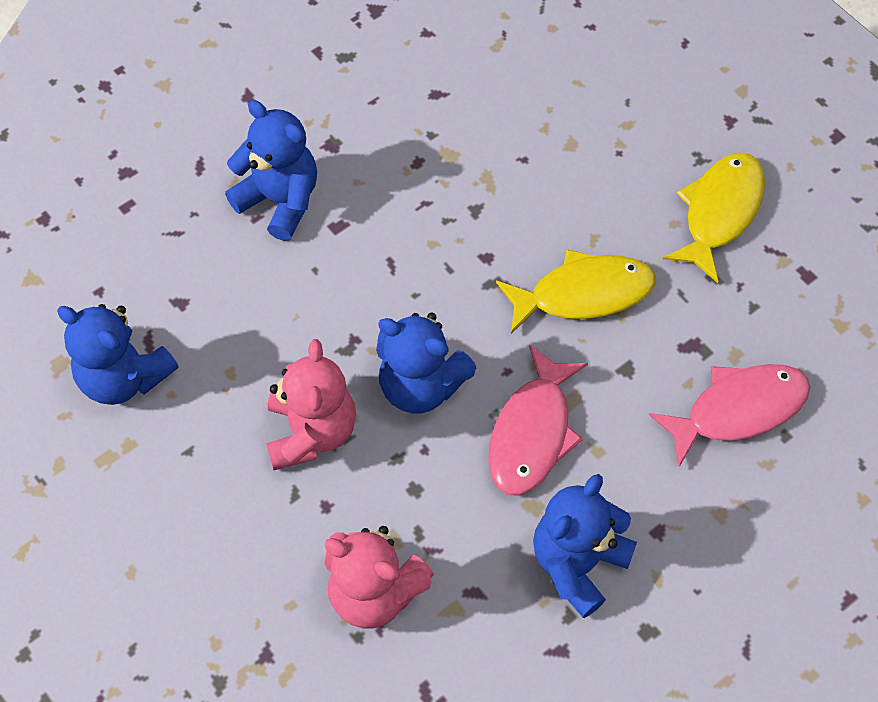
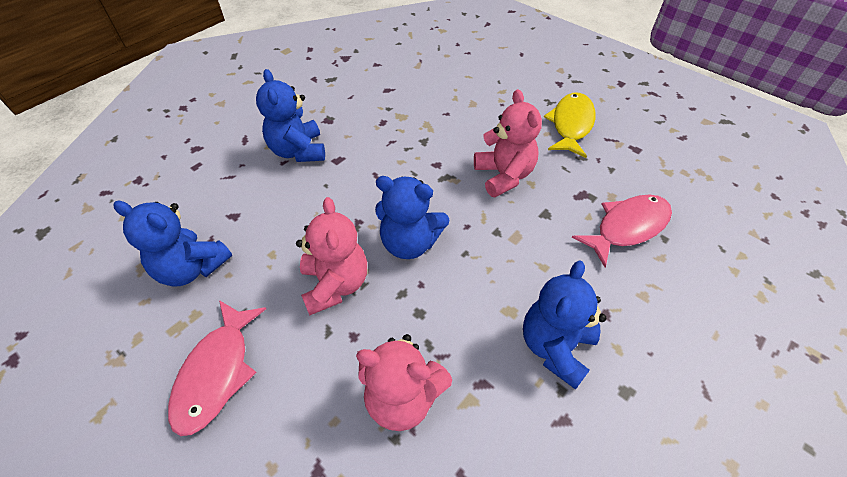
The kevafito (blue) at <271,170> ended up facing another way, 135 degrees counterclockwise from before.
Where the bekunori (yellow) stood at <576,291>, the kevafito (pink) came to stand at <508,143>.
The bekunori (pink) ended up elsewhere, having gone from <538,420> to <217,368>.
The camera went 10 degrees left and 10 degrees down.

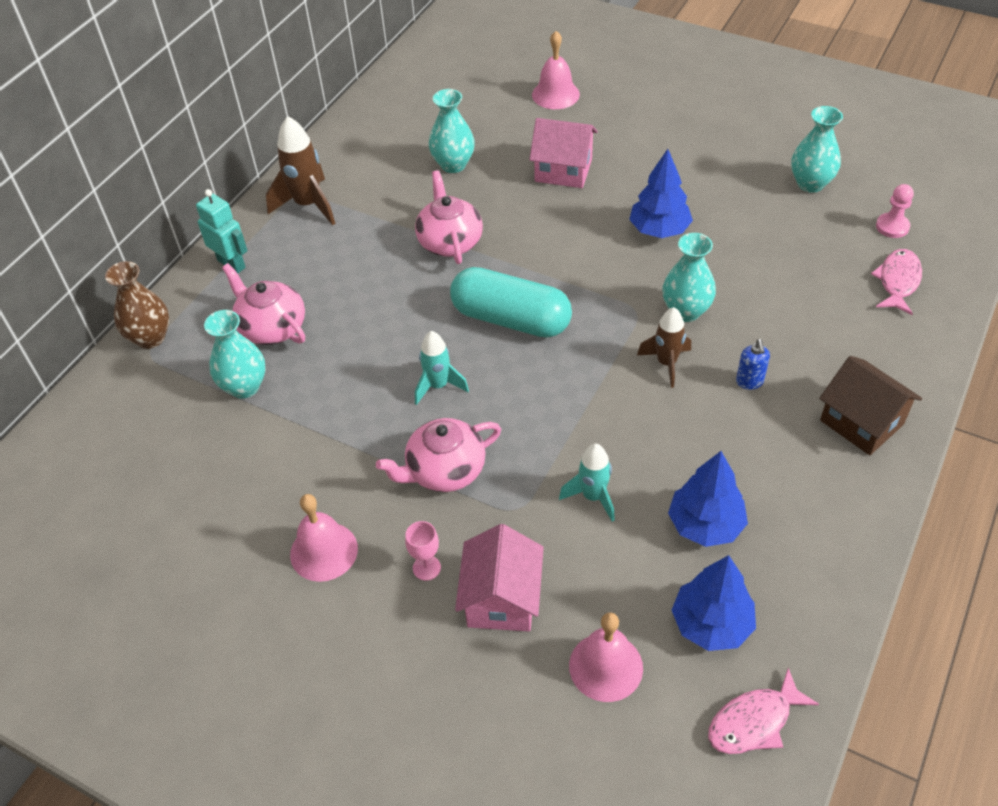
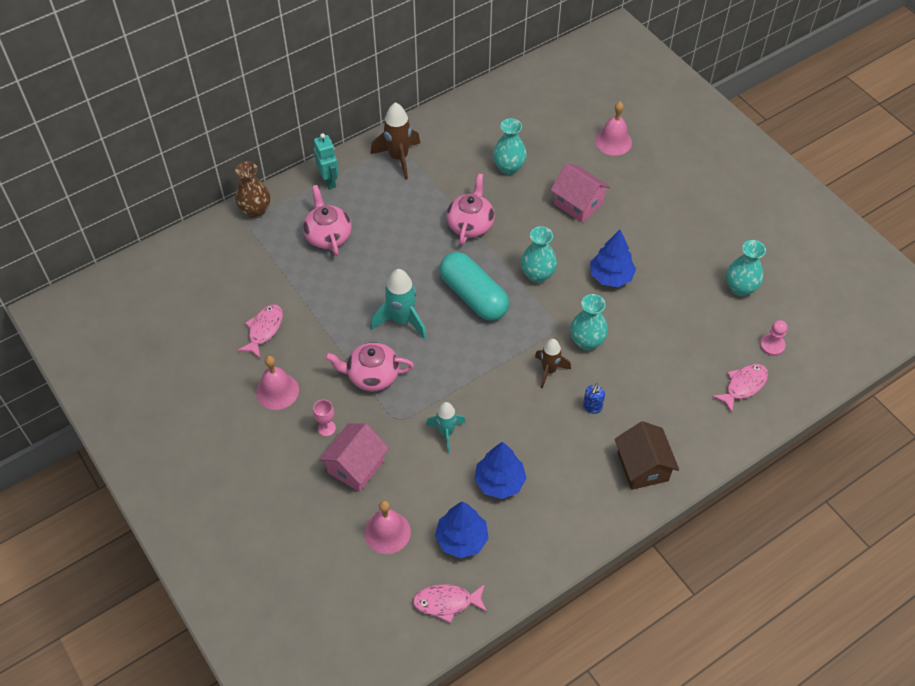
The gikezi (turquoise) ended up elsewhere, having gone from <235,354> to <539,254>.
The size of the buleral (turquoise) at <442,368> changed by a factor of 1.52.
The second view gained the bekunori (pink) at <260,331>.
The camera went 25 degrees right and 5 degrees up.

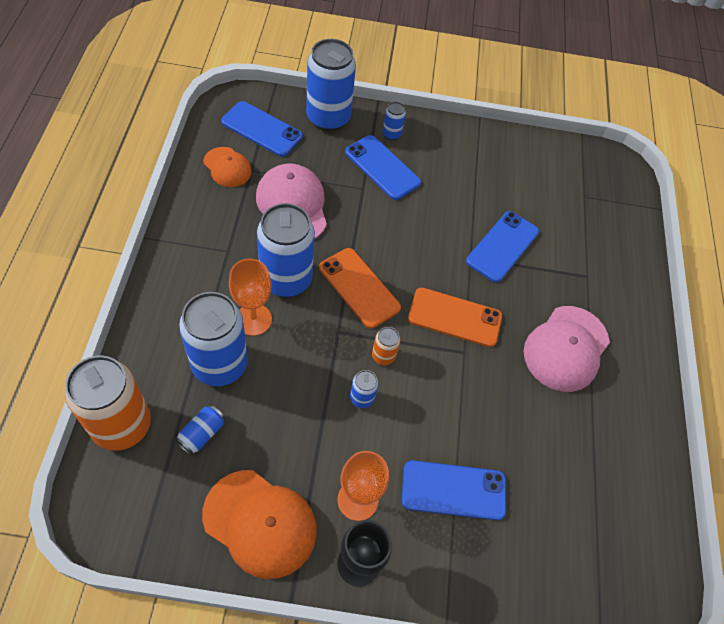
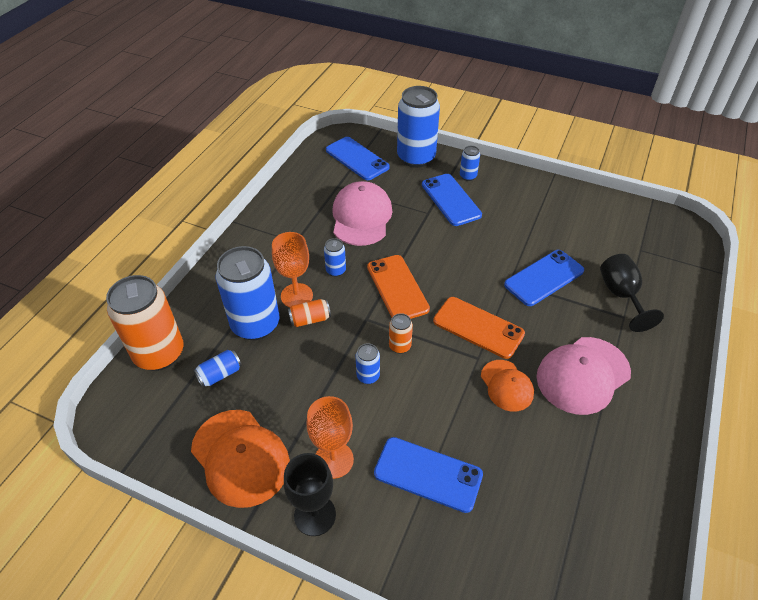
The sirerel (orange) ended up elsewhere, having gone from <227,167> to <507,386>.
The size of the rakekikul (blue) at <286,250> changed by a factor of 0.44.
The second view gained the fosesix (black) at <632,293>.
The second view gained the rakekikul (orange) at <309,313>.
The camera went 25 degrees right and 10 degrees down.

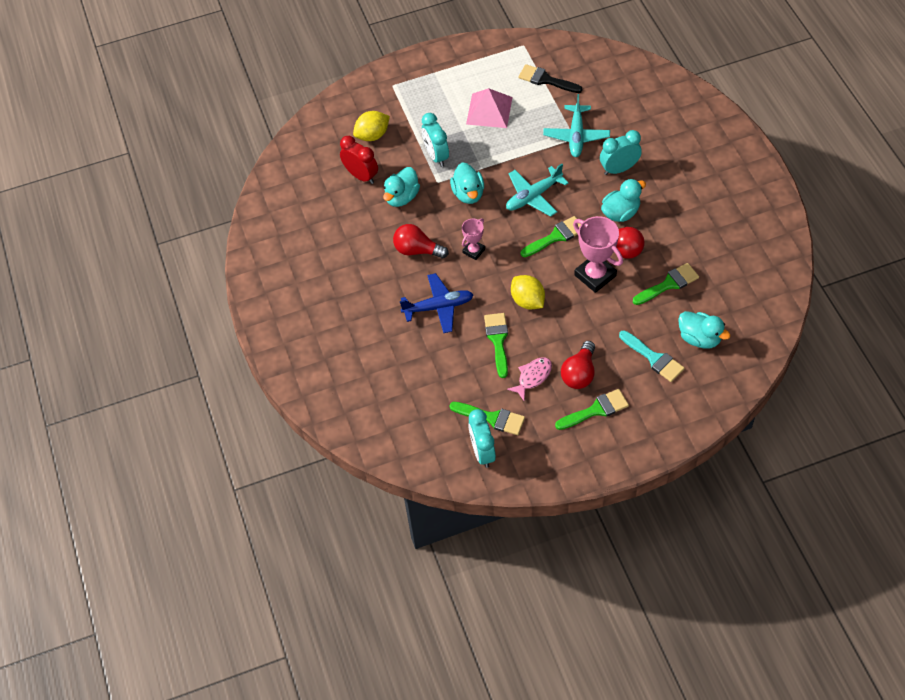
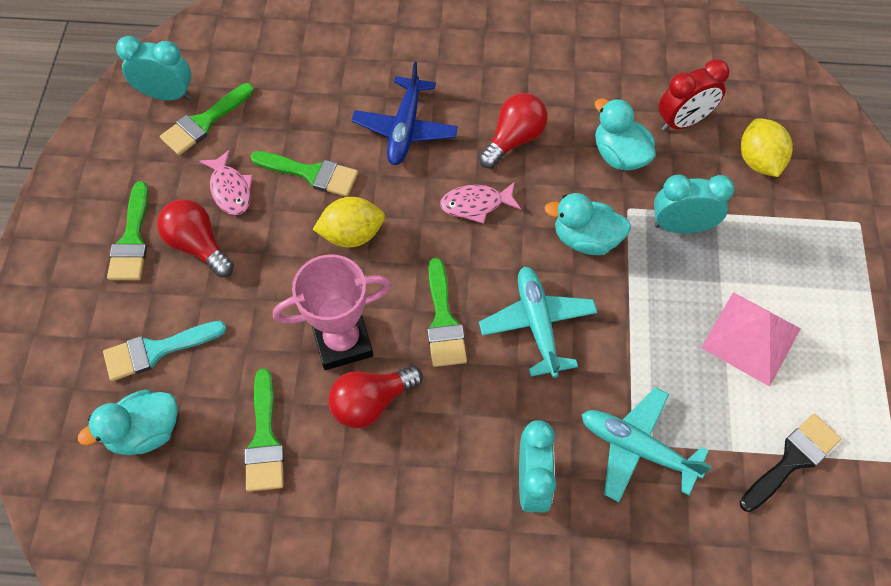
The second view lost the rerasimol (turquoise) at <623,200>.
Where the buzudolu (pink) stood at <473,239>, the bekunori (pink) came to stand at <480,203>.
The camera went 110 degrees right and 5 degrees up.

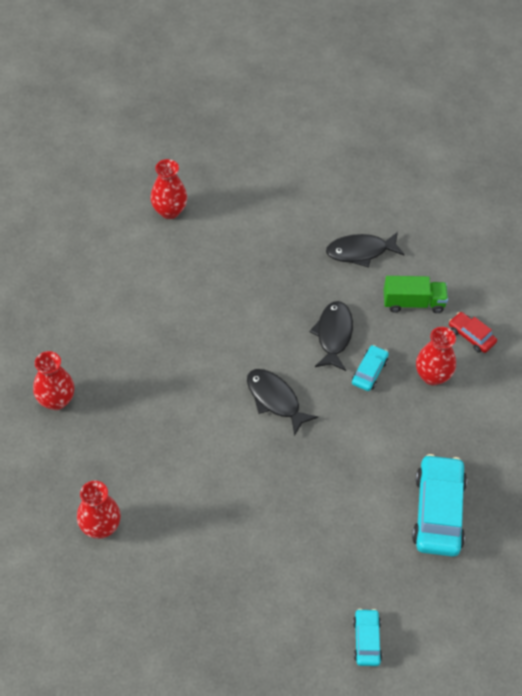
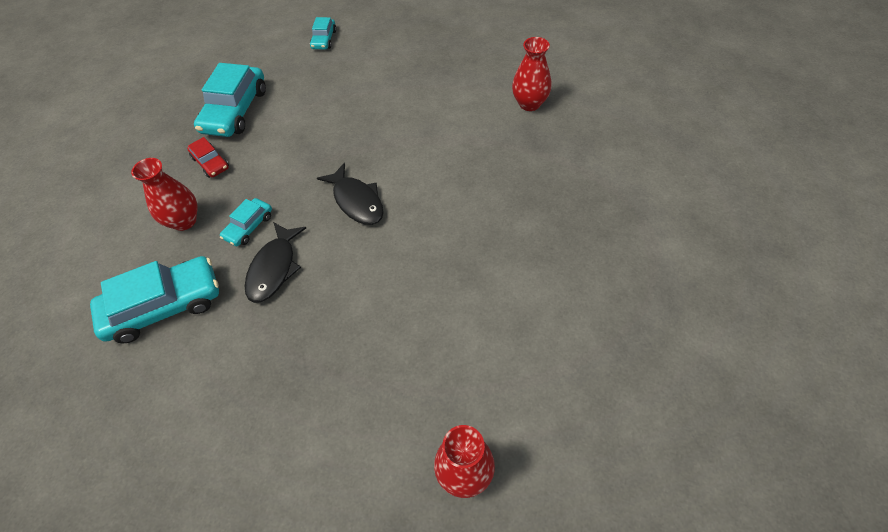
The second view lost the bekunori (black) at <365,250>.
Where the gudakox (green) stood at <416,294>, the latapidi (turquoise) came to stand at <154,300>.
The latapidi (red) ended up elsewhere, having gone from <473,332> to <208,157>.
The second view lost the gikezi (red) at <54,380>.
The camera went 170 degrees left and 0 degrees up.

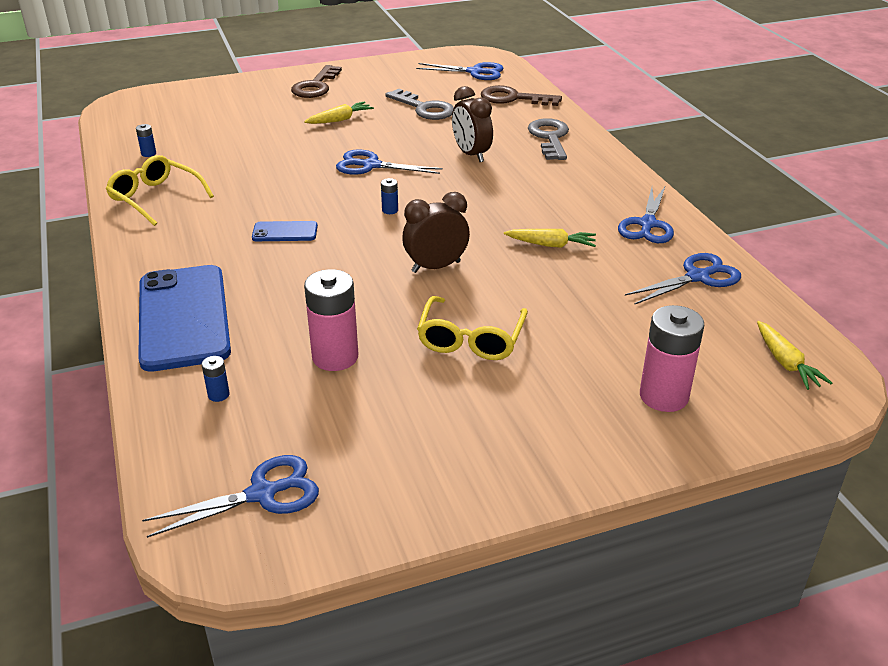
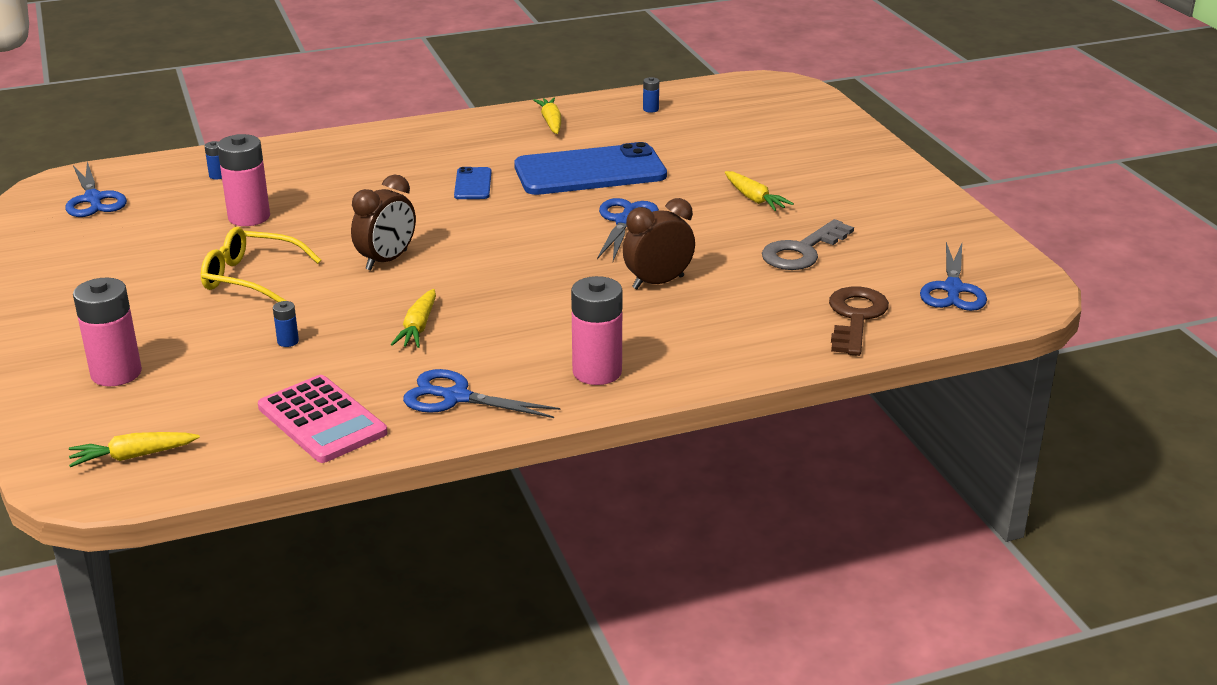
The second view lost the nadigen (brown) at <316,81>.
The second view lost the nadigen (grey) at <548,139>.
Where the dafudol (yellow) stood at <160,190>, the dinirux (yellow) came to stand at <547,116>.
The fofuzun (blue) ended up elsewhere, having gone from <389,196> to <286,324>.
The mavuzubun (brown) at <436,232> ended up facing another way, 60 degrees clockwise from before.
Where the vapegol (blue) stood at <683,279>, the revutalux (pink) came to stand at <322,419>.
The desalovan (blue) ended up elsewhere, having gone from <184,318> to <590,168>.
The second view gained the fofuzun (pink) at <597,330>.
The camera went 90 degrees right and 5 degrees down.

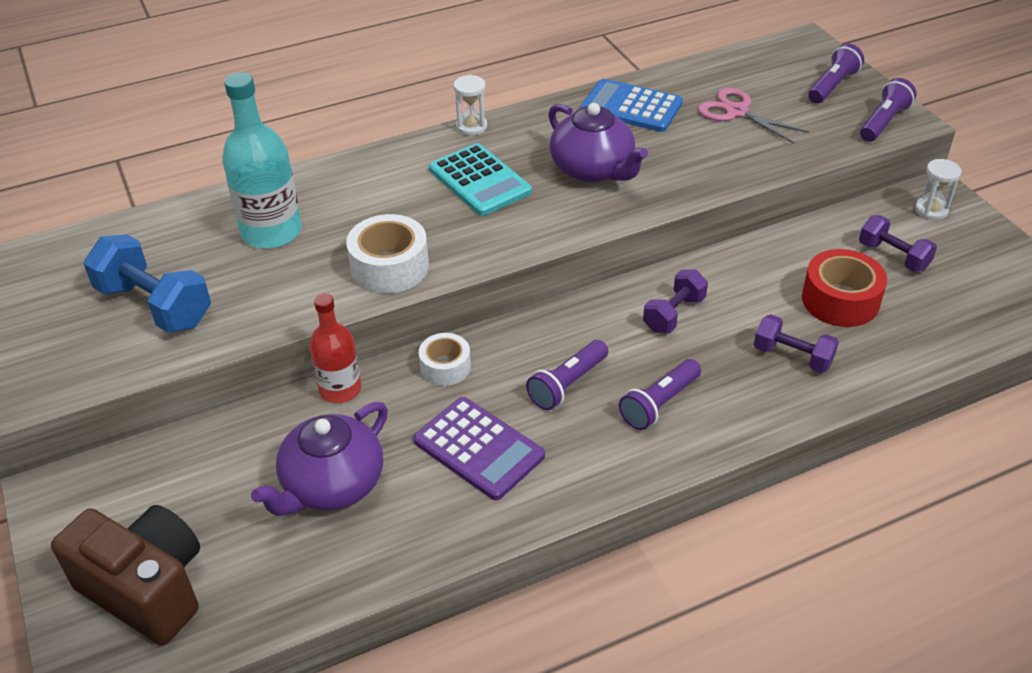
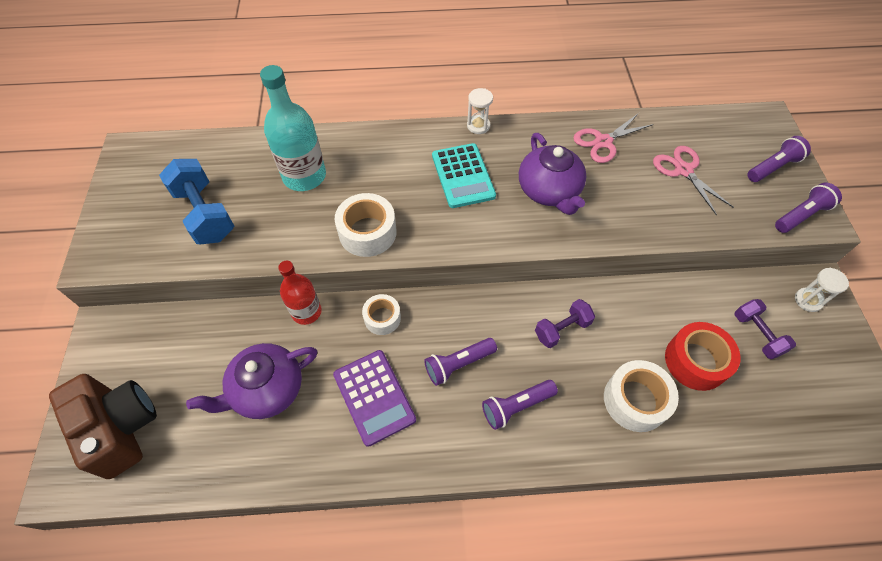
Where the revutalux (blue) stood at <632,105>, the vapegol (pink) came to stand at <613,138>.
Where the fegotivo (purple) stood at <796,343>, the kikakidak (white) came to stand at <641,396>.
The camera went 20 degrees right and 15 degrees up.

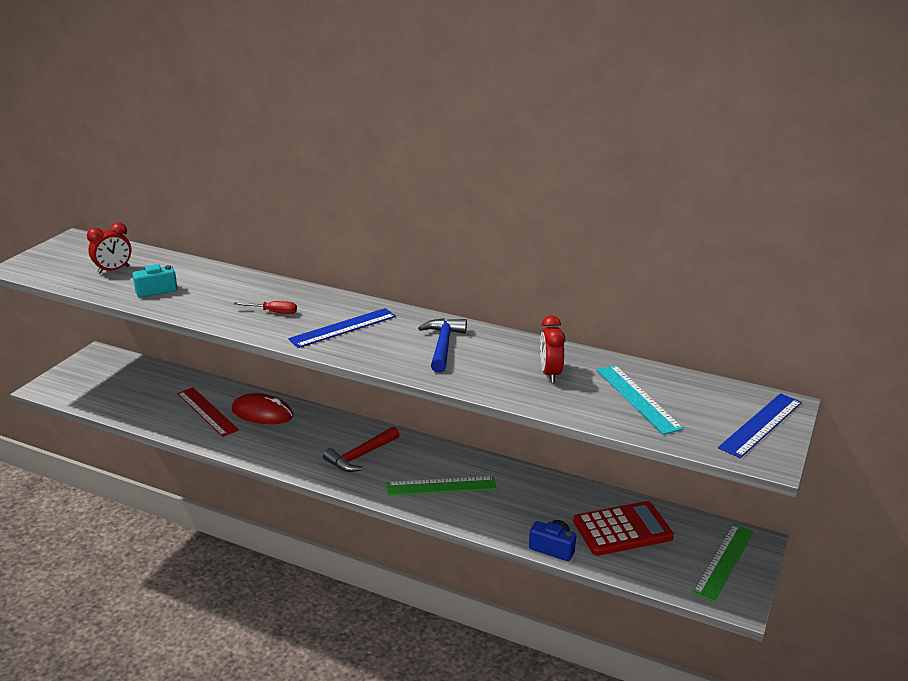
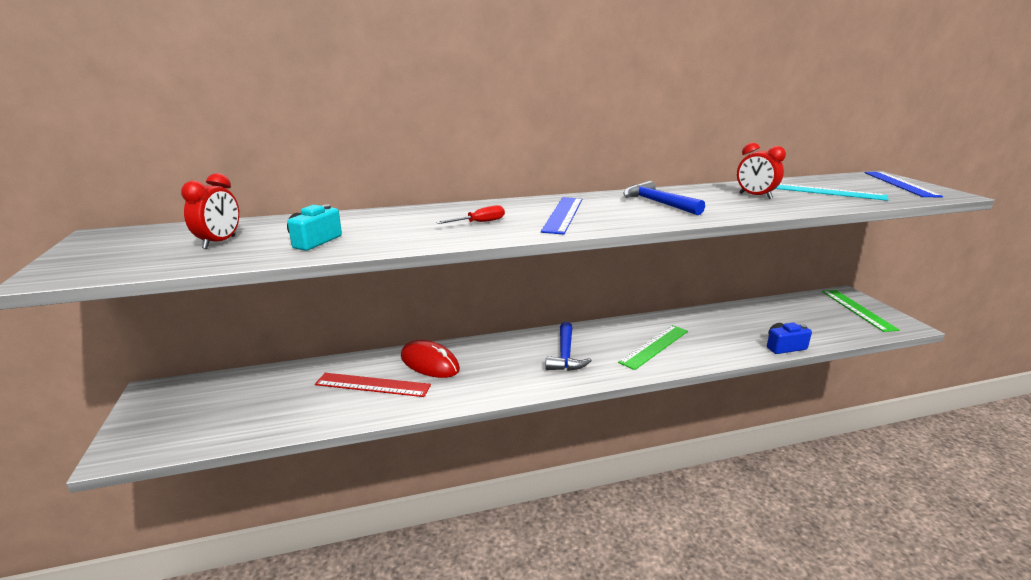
The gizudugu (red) at <262,408> ended up facing another way, 60 degrees clockwise from before.
What was the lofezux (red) at <361,449> turned into the lofezux (blue) at <568,346>.
The second view lost the revutalux (red) at <623,528>.
The camera went 40 degrees left and 5 degrees down.

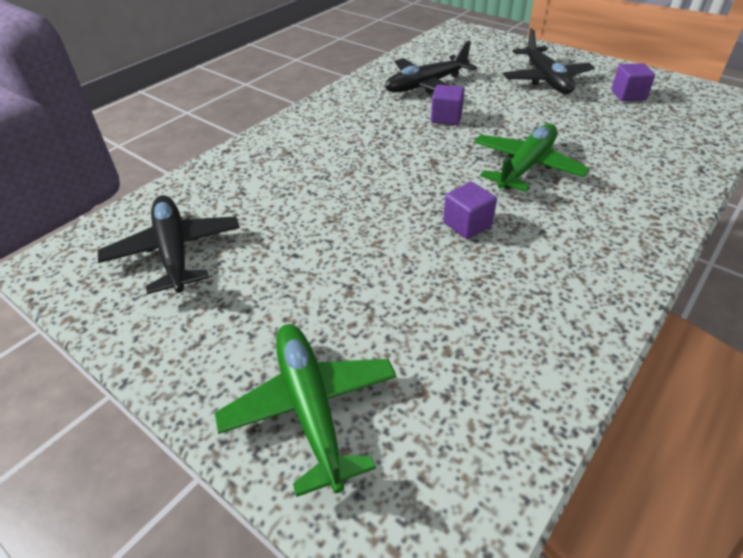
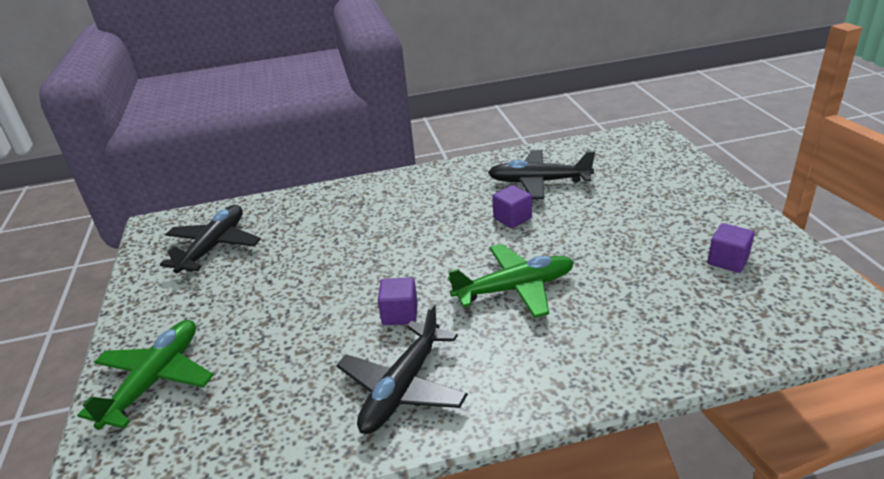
The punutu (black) ended up elsewhere, having gone from <549,61> to <402,368>.
The camera went 40 degrees right and 10 degrees down.

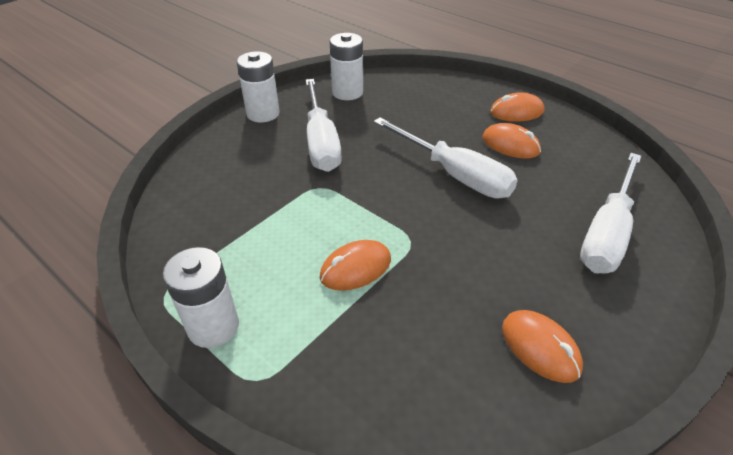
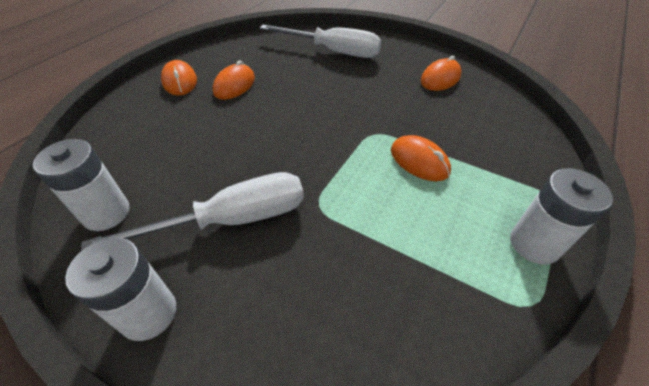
The second view lost the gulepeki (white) at <446,157>.
The camera went 100 degrees left and 5 degrees up.

